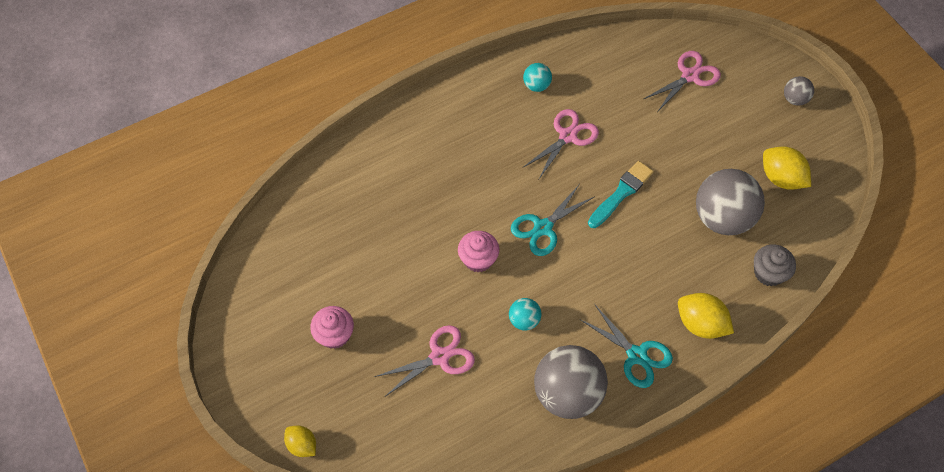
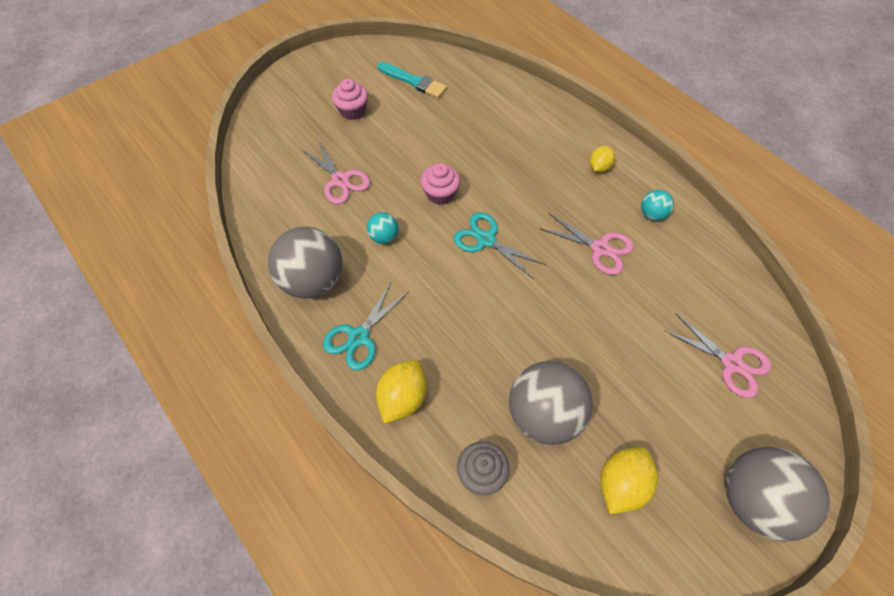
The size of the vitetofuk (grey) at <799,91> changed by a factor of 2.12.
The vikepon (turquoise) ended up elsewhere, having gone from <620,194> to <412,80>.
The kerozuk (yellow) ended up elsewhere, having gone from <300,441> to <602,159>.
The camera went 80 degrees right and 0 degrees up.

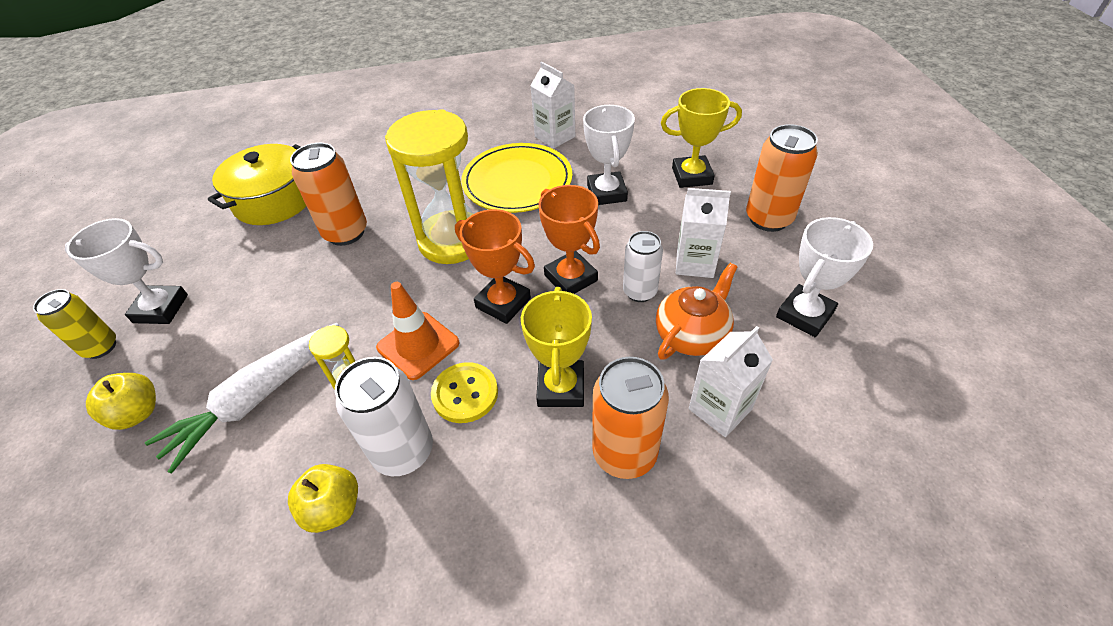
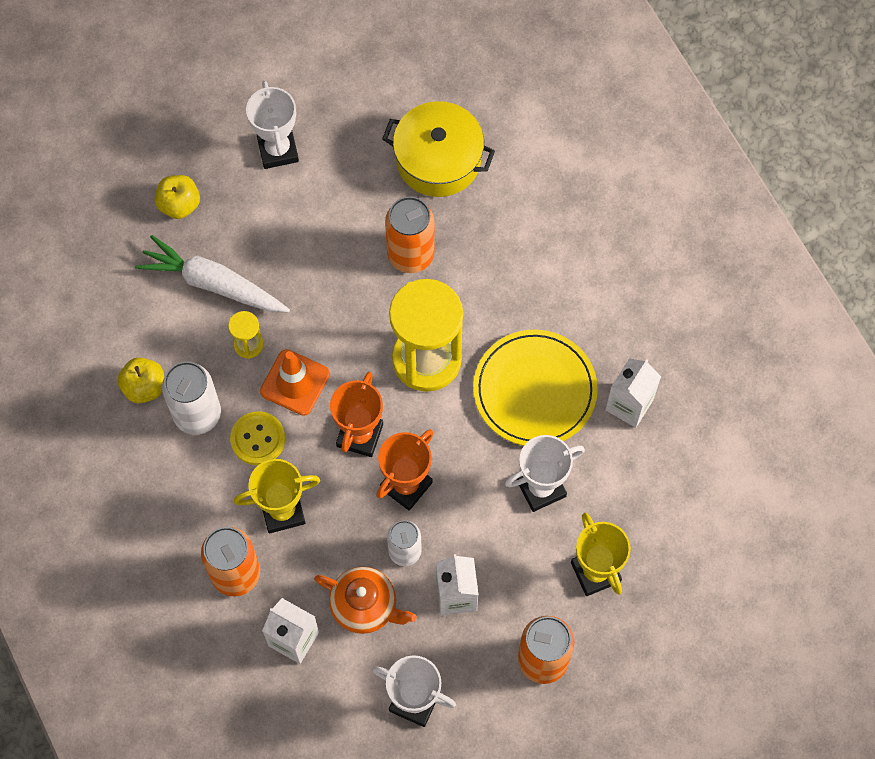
The second view lost the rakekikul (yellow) at <74,324>.
The camera went 70 degrees right and 20 degrees up.

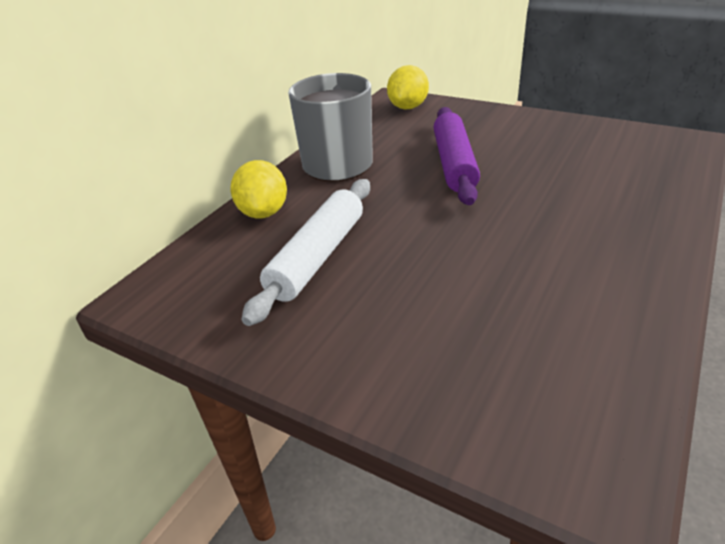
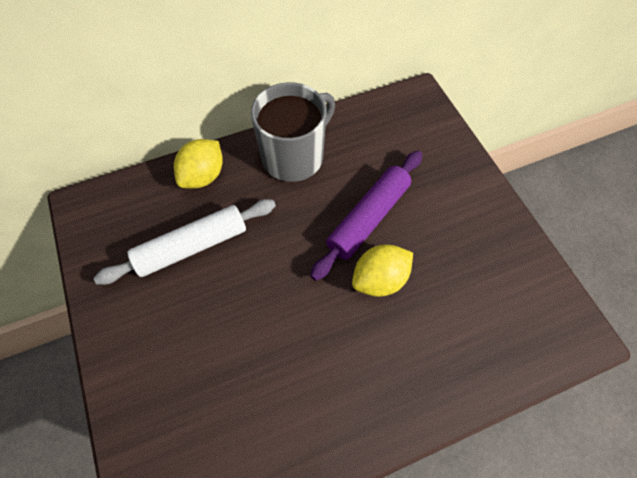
The kerozuk (yellow) ended up elsewhere, having gone from <408,87> to <382,271>.
The camera went 35 degrees right and 25 degrees up.

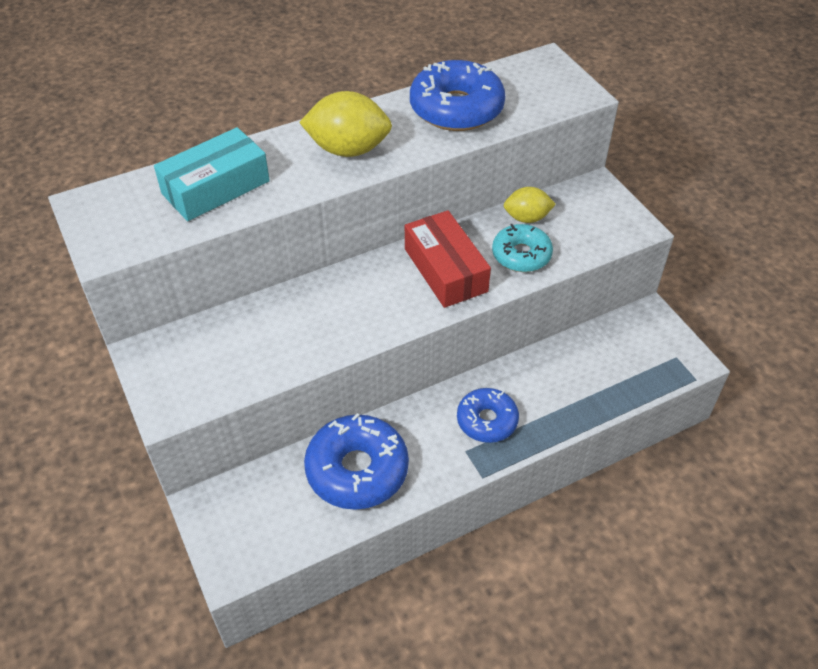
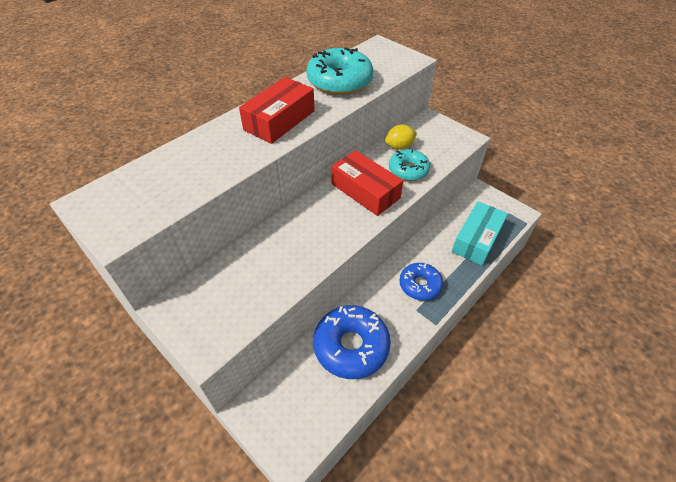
What was the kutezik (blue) at <457,95> turned into the kutezik (turquoise) at <340,71>.
Where the kerozuk (yellow) stood at <345,124>, the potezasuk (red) came to stand at <277,110>.
The potezasuk (turquoise) ended up elsewhere, having gone from <212,174> to <480,233>.
The camera went 20 degrees left and 0 degrees up.

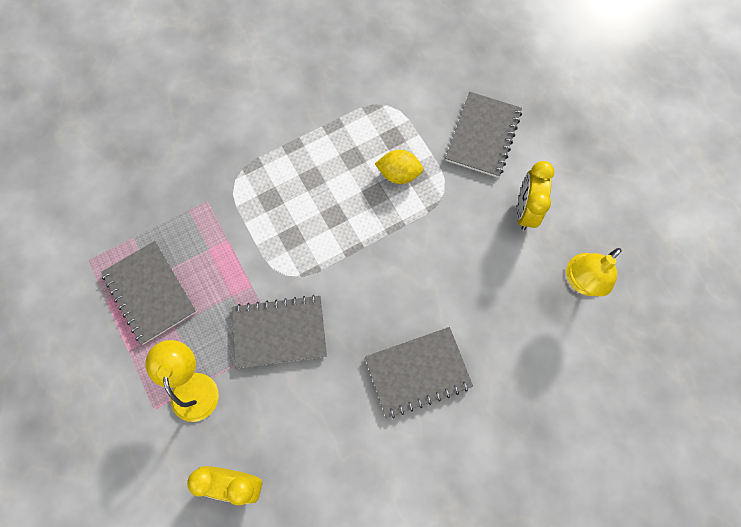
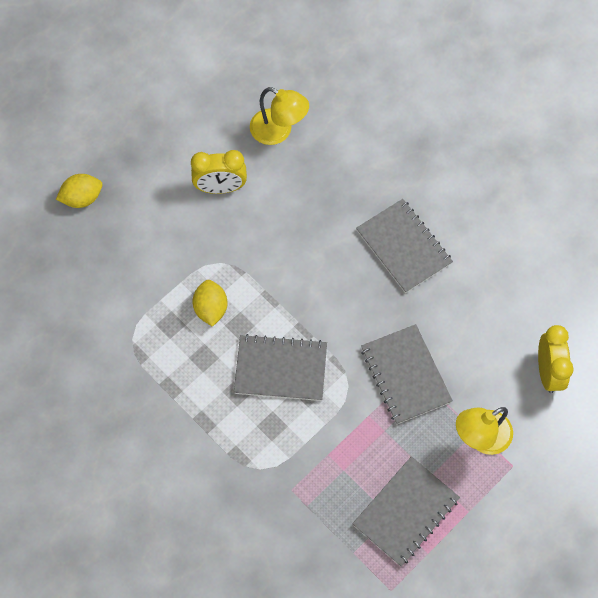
The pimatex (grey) ended up elsewhere, having gone from <483,135> to <280,367>.
The second view gained the kerozuk (yellow) at <79,191>.
The camera went 105 degrees left and 5 degrees down.

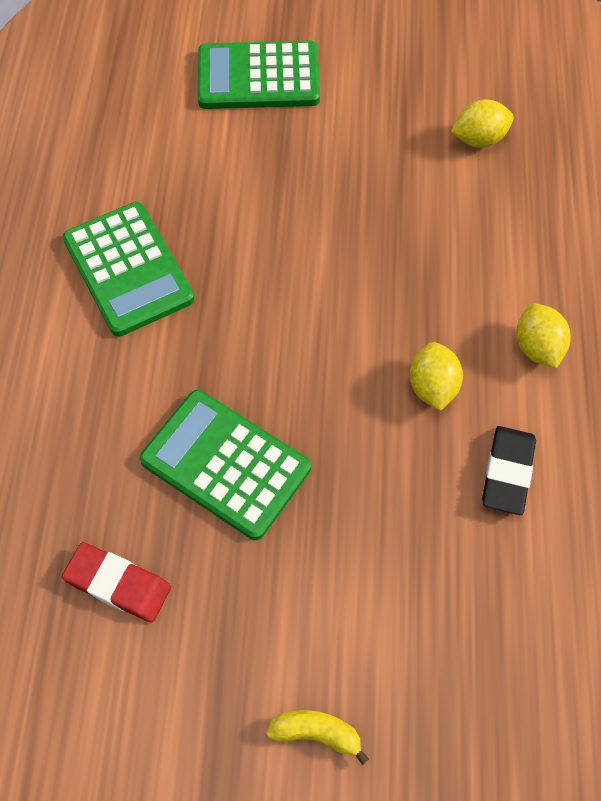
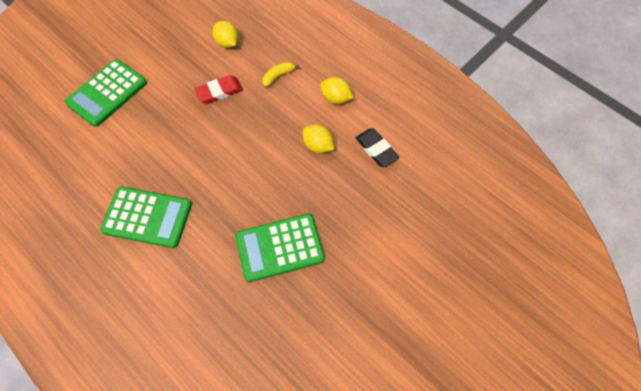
The kerozuk (yellow) at <482,123> ended up facing another way, 60 degrees counterclockwise from before.
The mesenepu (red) ended up elsewhere, having gone from <116,582> to <218,89>.
The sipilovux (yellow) ended up elsewhere, having gone from <317,737> to <281,74>.
The camera went 50 degrees left and 0 degrees up.

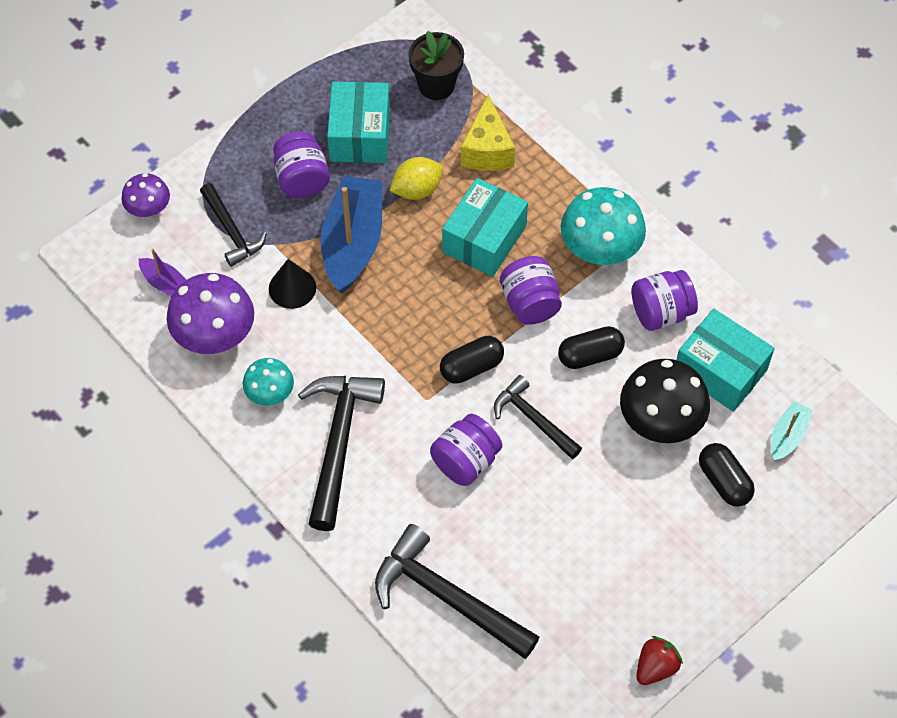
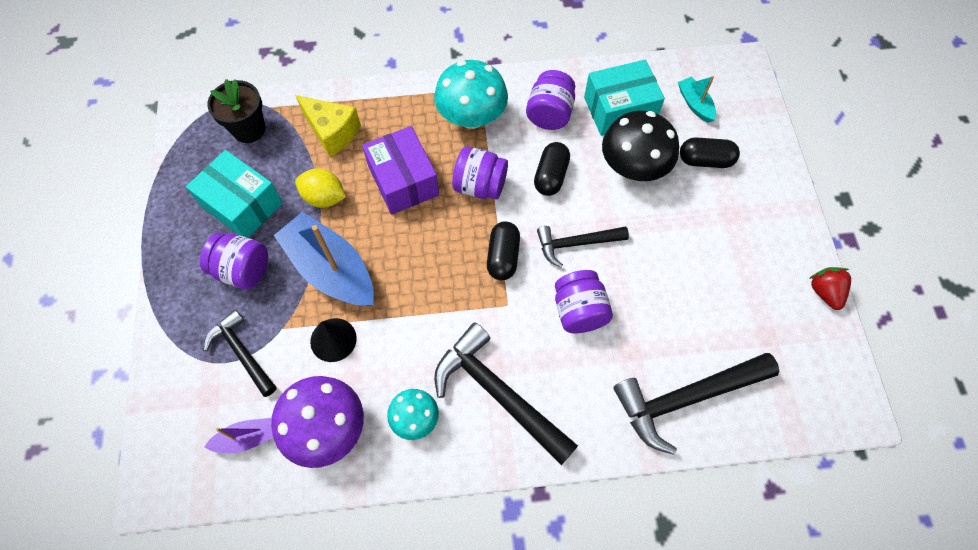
The kerozuk (yellow) at <416,178> ended up facing another way, 75 degrees counterclockwise from before.
The second view lost the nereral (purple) at <145,195>.
What was the potezasuk (turquoise) at <485,227> turned into the potezasuk (purple) at <400,170>.
The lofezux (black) at <233,225> ended up facing another way, 135 degrees counterclockwise from before.
The camera went 55 degrees left and 5 degrees up.

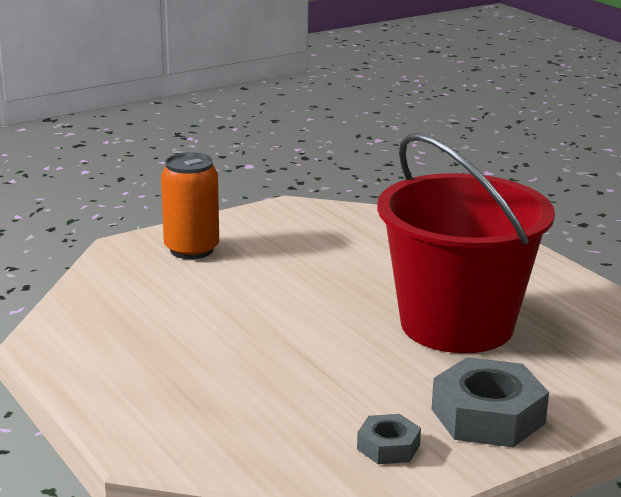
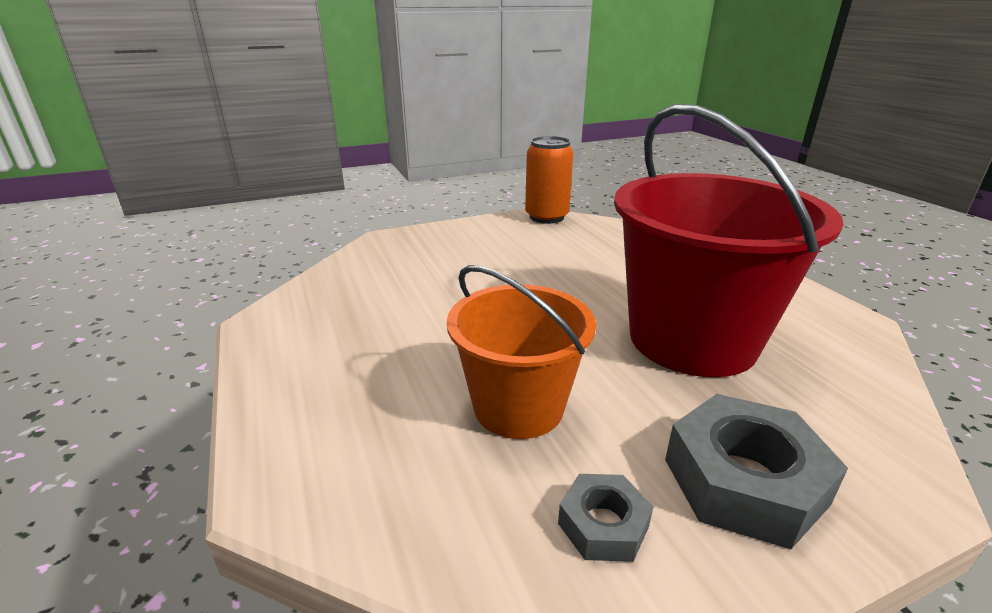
The rakekikul (orange) ended up elsewhere, having gone from <190,205> to <549,180>.
The second view gained the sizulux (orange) at <521,352>.
The camera went 10 degrees right and 5 degrees up.

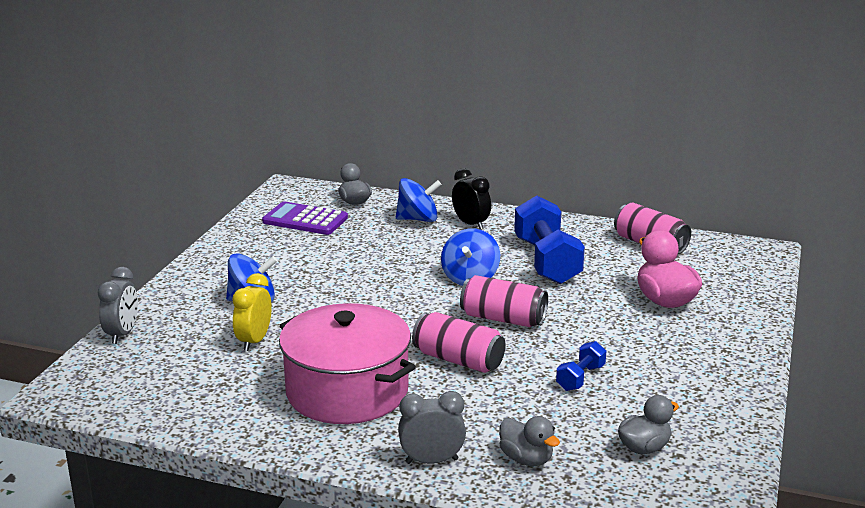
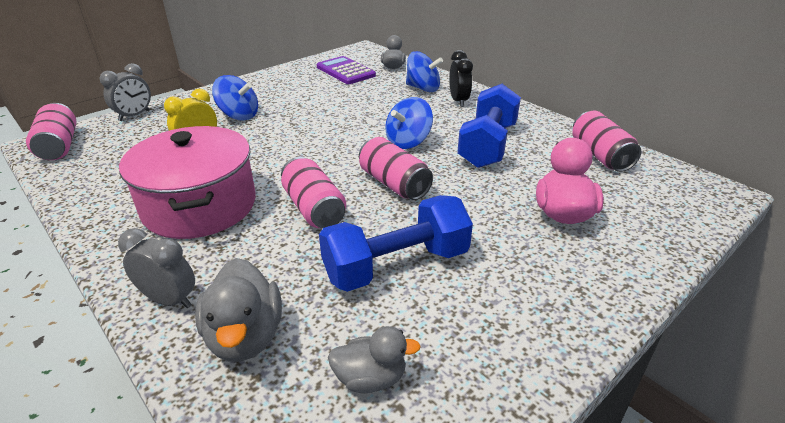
The size of the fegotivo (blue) at <581,366> changed by a factor of 2.09.
The size of the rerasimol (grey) at <529,441> changed by a factor of 1.54.
The second view gained the rakekikul (pink) at <51,131>.
The camera went 30 degrees right and 10 degrees up.

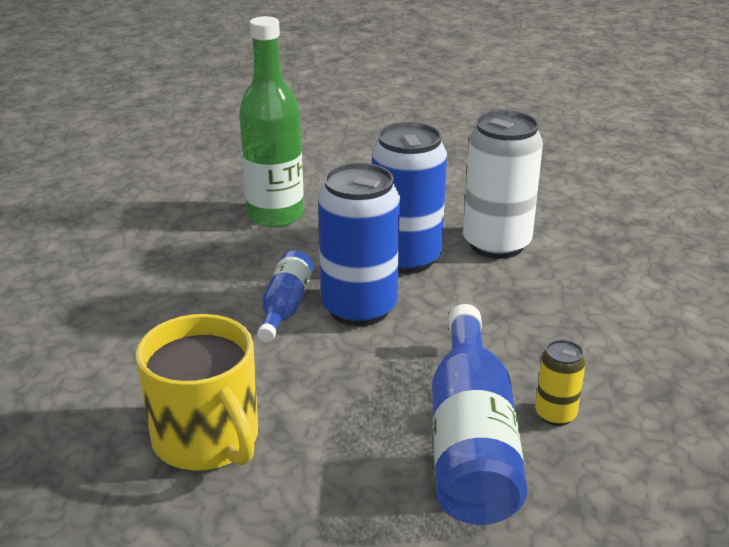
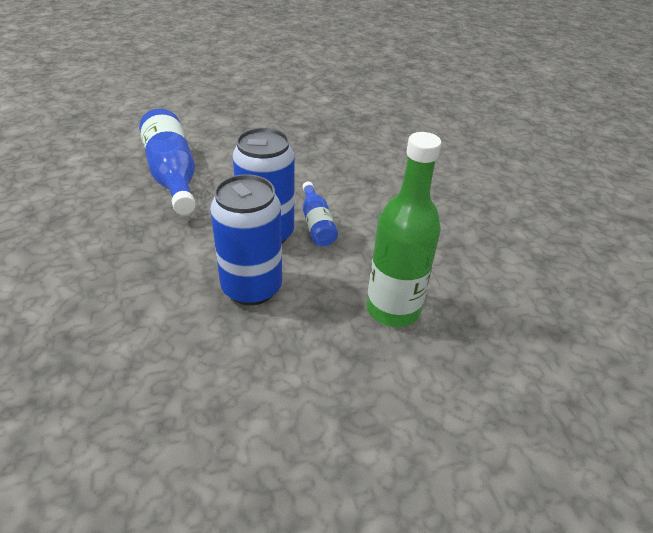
The second view lost the rakekikul (white) at <503,184>.
The second view lost the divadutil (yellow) at <196,392>.
The second view lost the rakekikul (yellow) at <560,383>.
The camera went 155 degrees right and 10 degrees up.

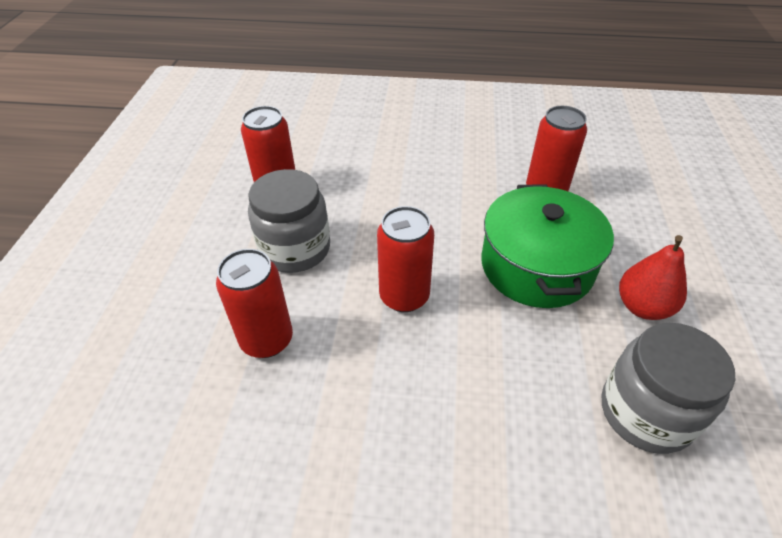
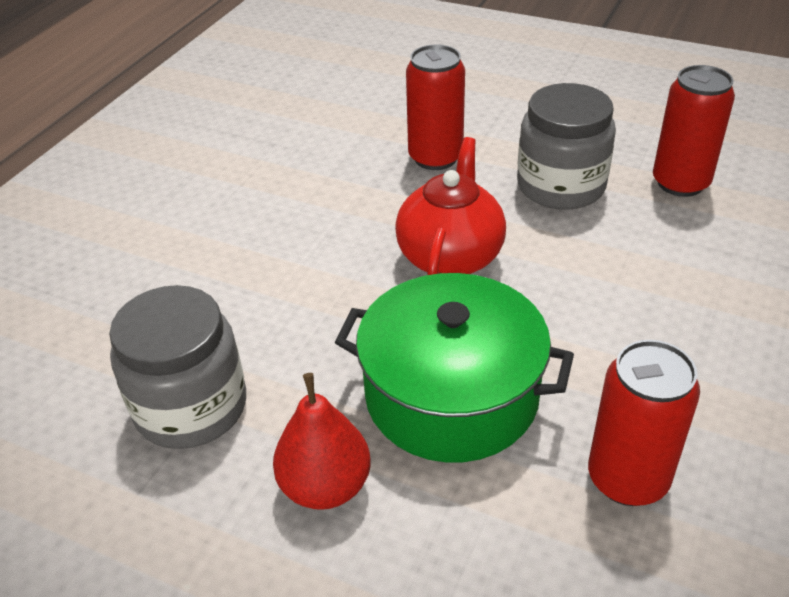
Where the rakekikul (red) stood at <405,259>, the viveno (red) came to stand at <450,206>.
The camera went 110 degrees right and 5 degrees down.

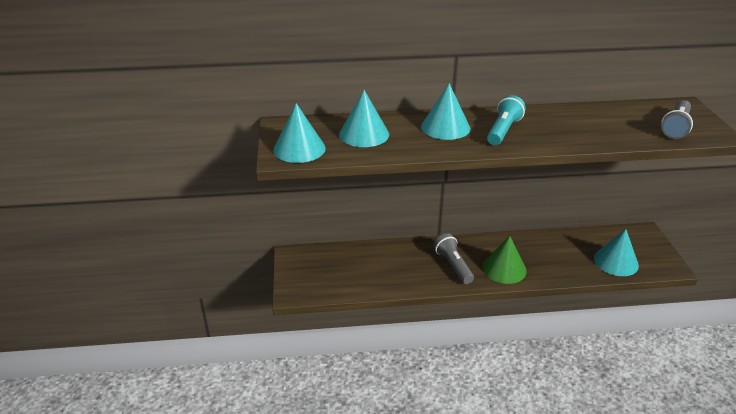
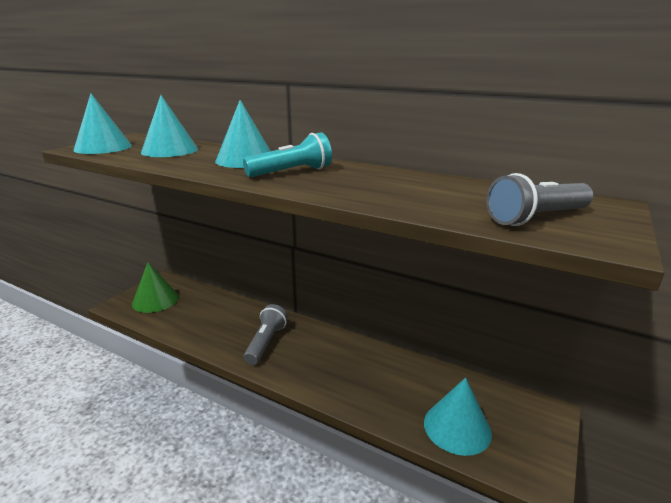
The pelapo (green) ended up elsewhere, having gone from <504,260> to <155,287>.
The camera went 35 degrees right and 10 degrees down.

